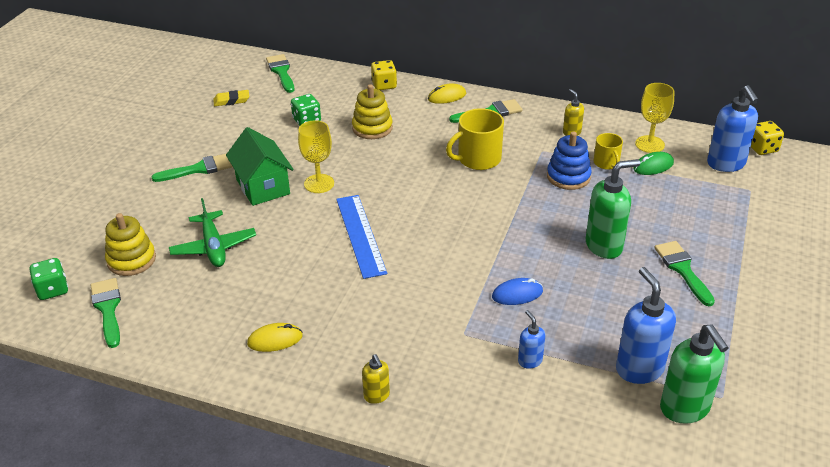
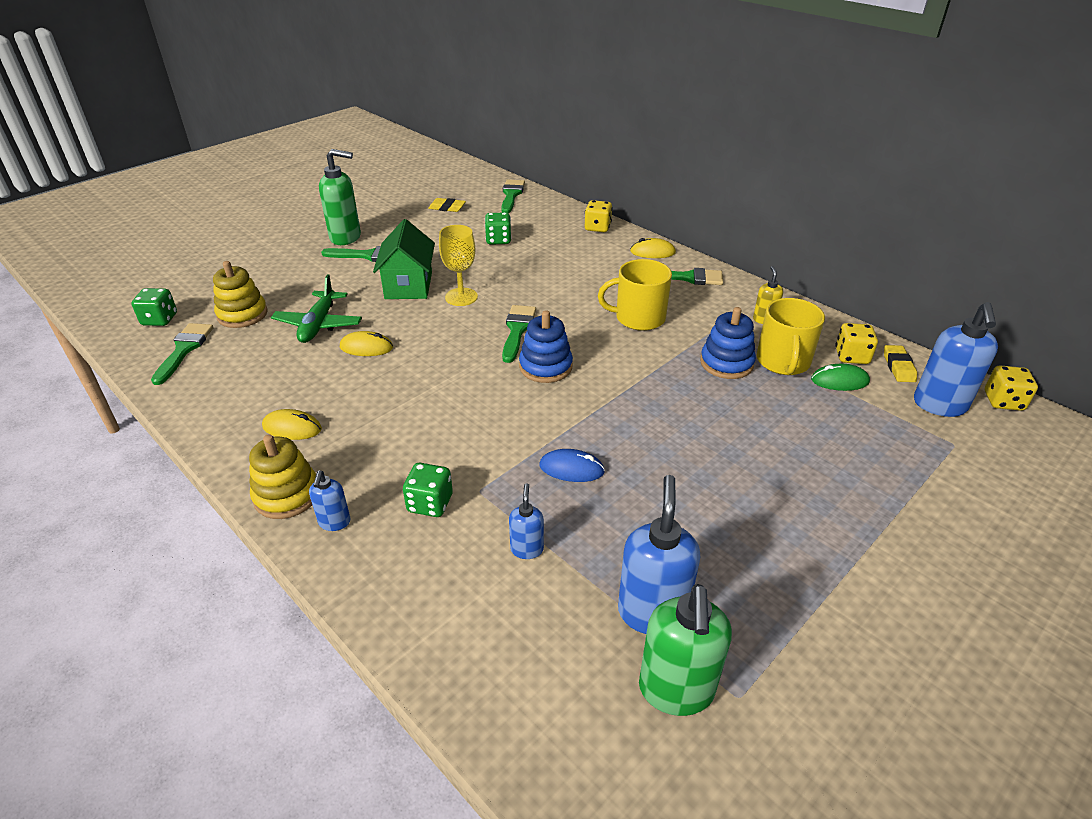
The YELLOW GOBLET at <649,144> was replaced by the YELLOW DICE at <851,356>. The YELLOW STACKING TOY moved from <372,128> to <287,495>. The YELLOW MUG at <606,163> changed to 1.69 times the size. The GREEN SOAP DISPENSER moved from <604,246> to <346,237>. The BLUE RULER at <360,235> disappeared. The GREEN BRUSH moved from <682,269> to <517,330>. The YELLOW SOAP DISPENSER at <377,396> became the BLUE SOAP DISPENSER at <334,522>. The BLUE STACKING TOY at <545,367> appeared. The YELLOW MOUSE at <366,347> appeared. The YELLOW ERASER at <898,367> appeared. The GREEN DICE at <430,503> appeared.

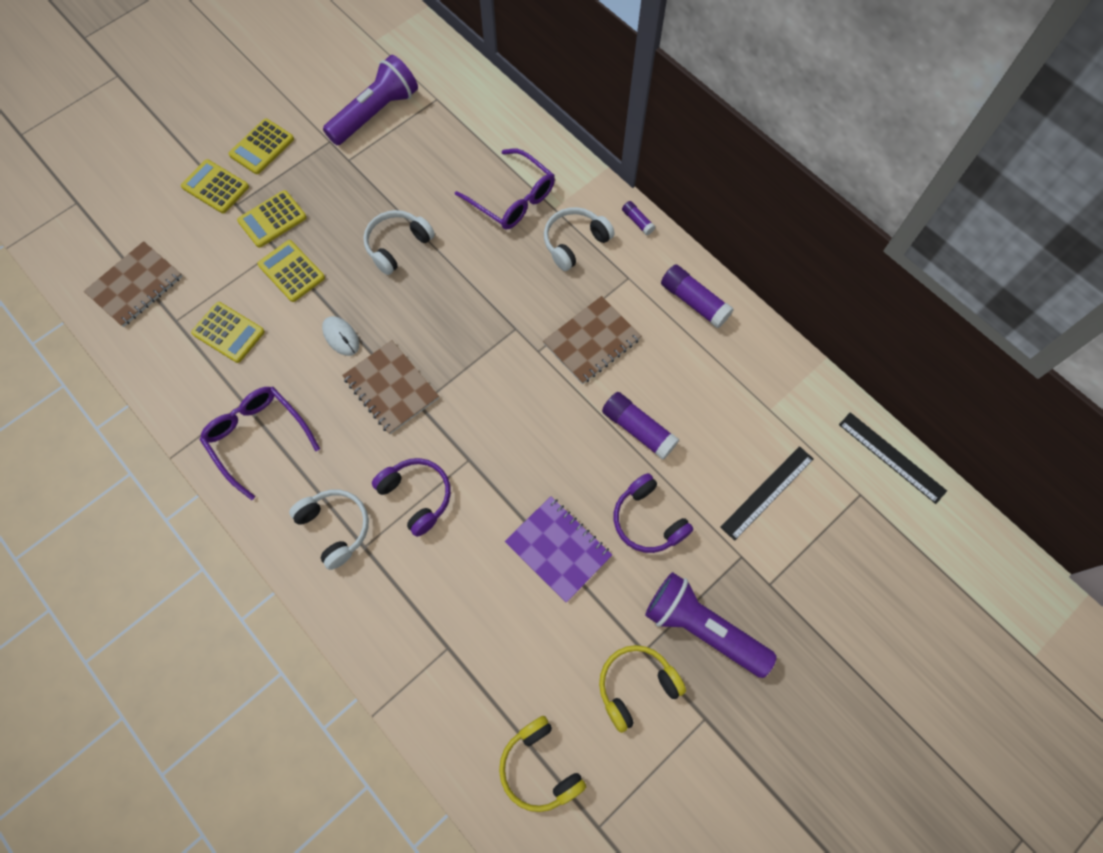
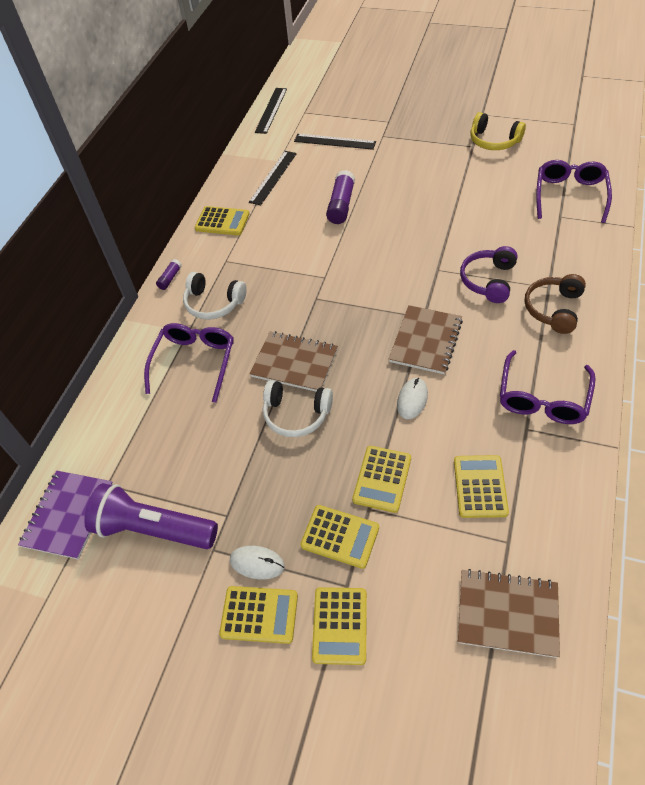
The PURPLE GLUE STICK at <694,301> was replaced by the YELLOW CALCULATOR at <222,221>. The BROWN NOTEBOOK moved from <592,341> to <294,363>. The PURPLE HEADPHONES at <647,520> disappeared. The WHITE HEADPHONES at <335,527> became the BROWN HEADPHONES at <553,309>. The PURPLE NOTEBOOK moved from <558,549> to <68,515>. The PURPLE FLASHLIGHT at <702,628> disappeared. The YELLOW HEADPHONES at <539,767> disappeared. The BLACK RULER at <273,177> appeared. The PURPLE GLASSES at <570,195> appeared. The WHITE MOUSE at <257,563> appeared.

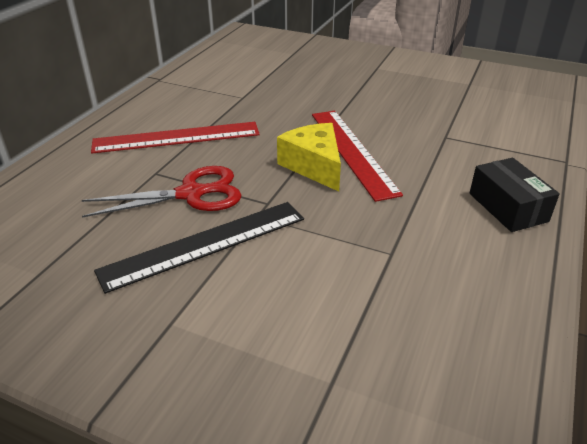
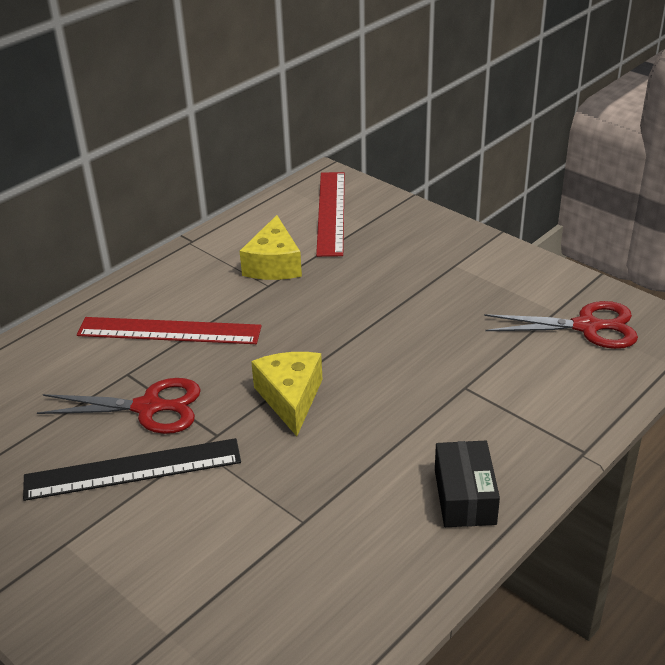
The RED RULER moved from <352,151> to <331,212>. The YELLOW CHEESE at <274,264> appeared. The RED SCISSORS at <587,327> appeared.

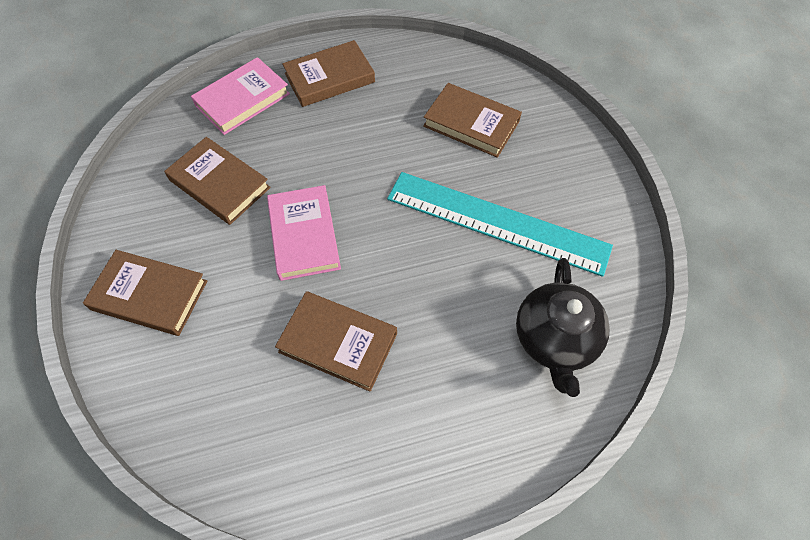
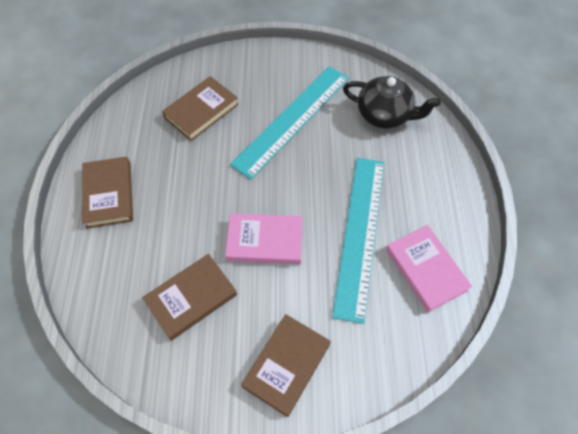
The PINK BOOK moved from <242,100> to <425,270>. The BROWN BOOK at <338,343> was replaced by the TURQUOISE RULER at <360,234>.

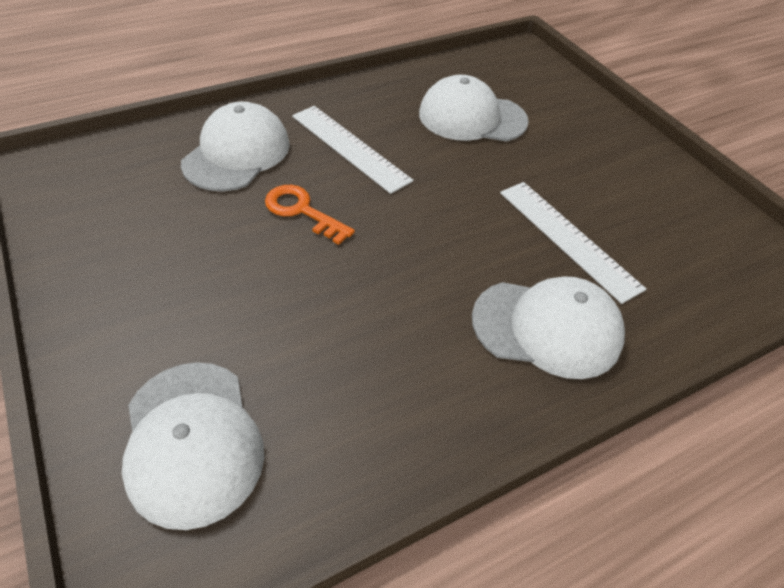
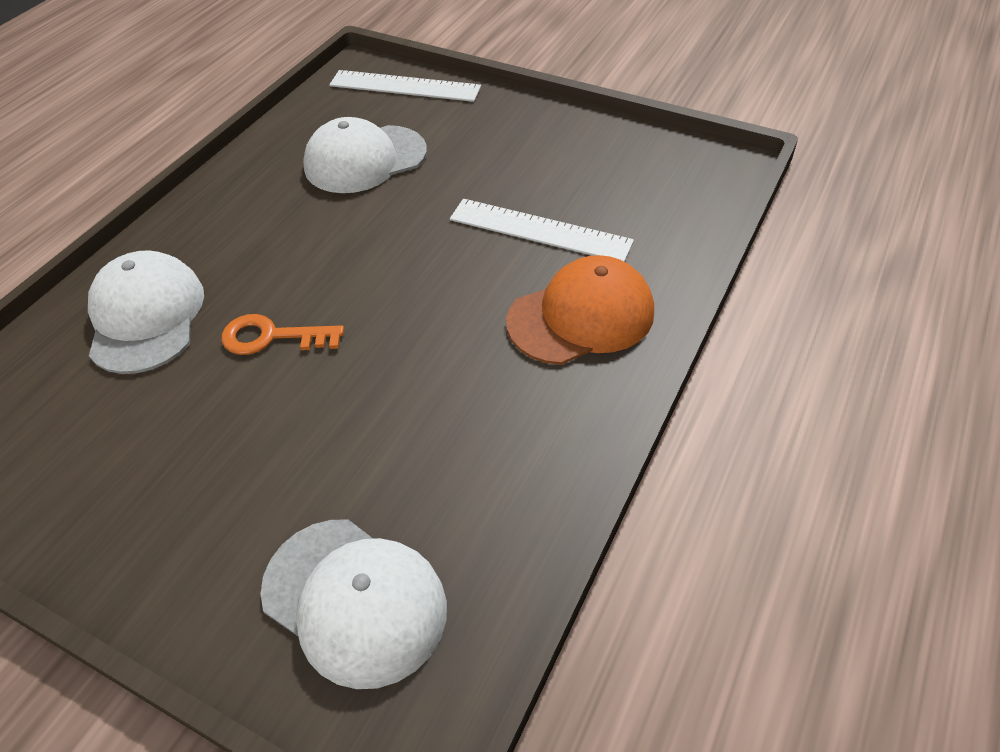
The WHITE RULER moved from <349,147> to <405,86>. The WHITE CAP at <547,328> became the ORANGE CAP at <581,316>.

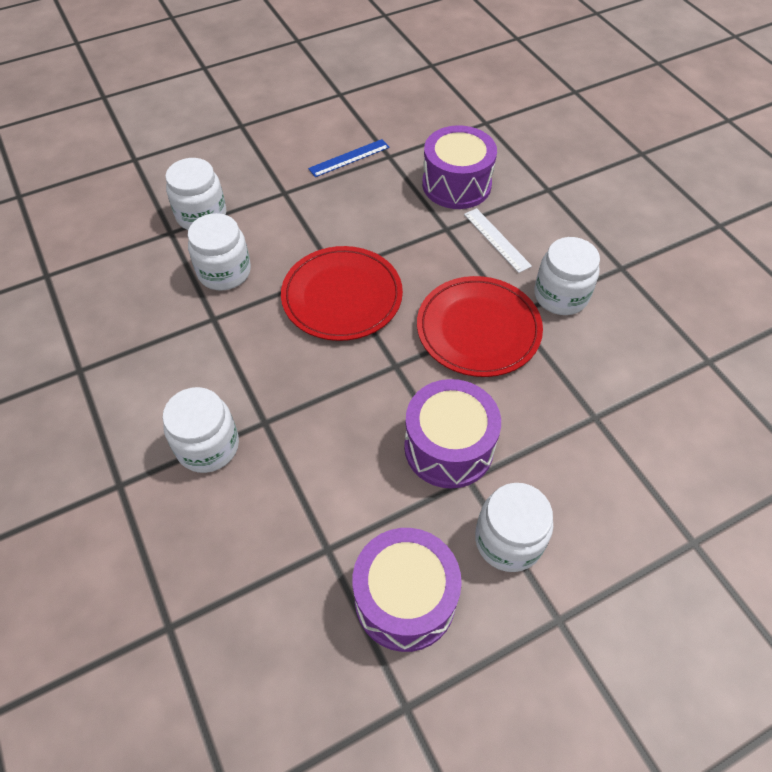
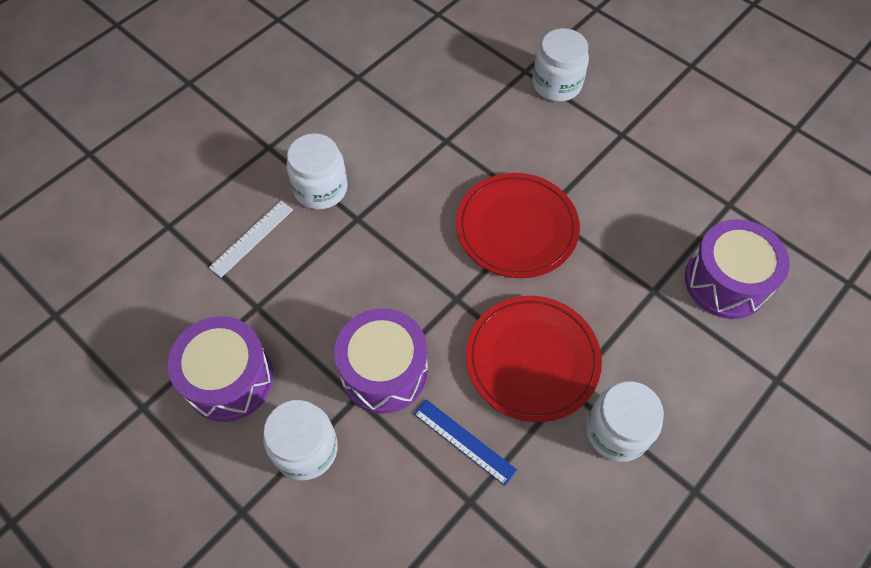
The BLUE RULER moved from <349,158> to <464,441>. The WHITE RULER moved from <496,240> to <251,238>. The WHITE JAR at <224,272> disappeared.

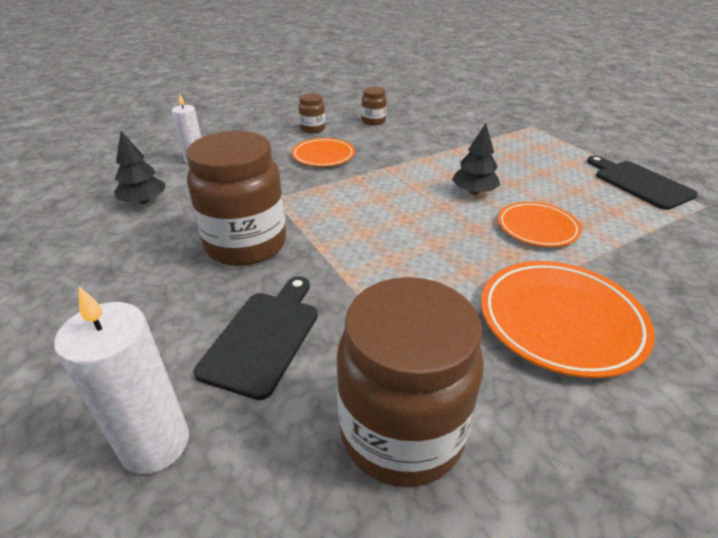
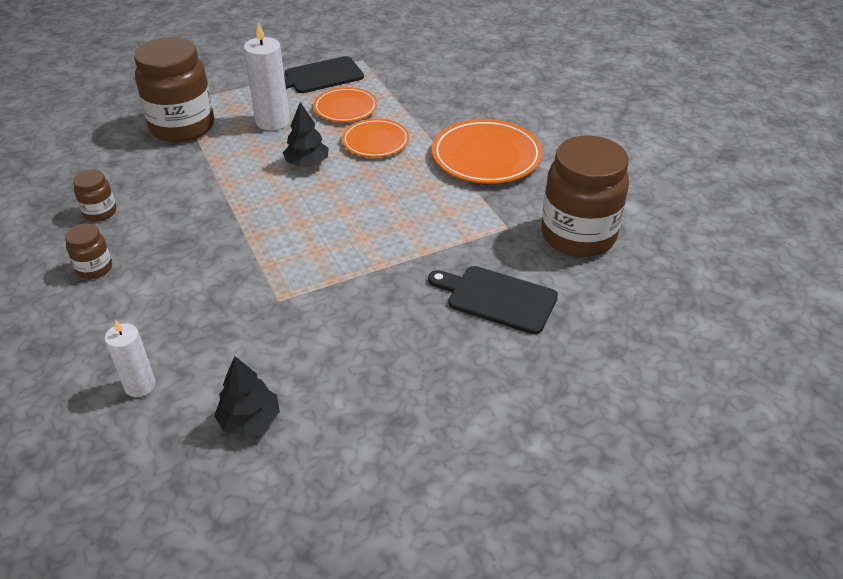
The BROWN JAR moved from <246,244> to <182,127>. The ORANGE PLATE moved from <323,156> to <345,108>. The WHITE CANDLE moved from <155,443> to <272,121>.

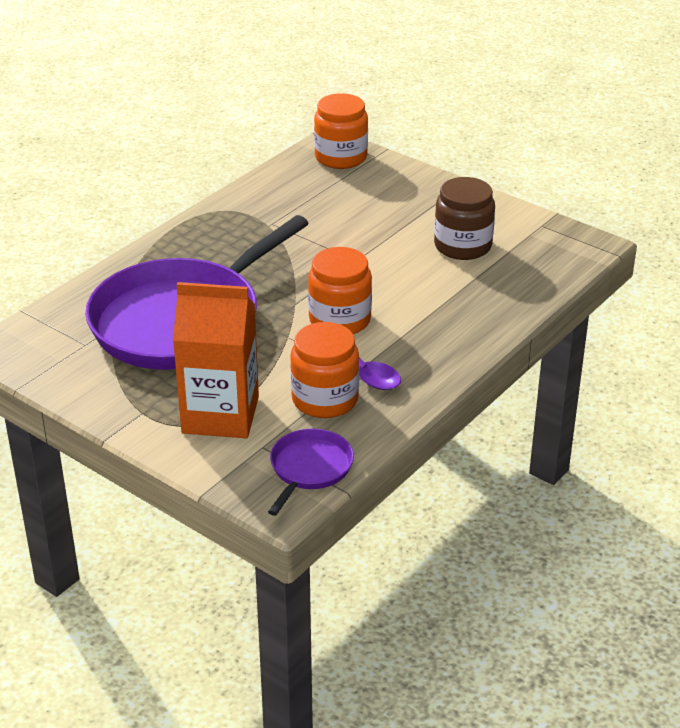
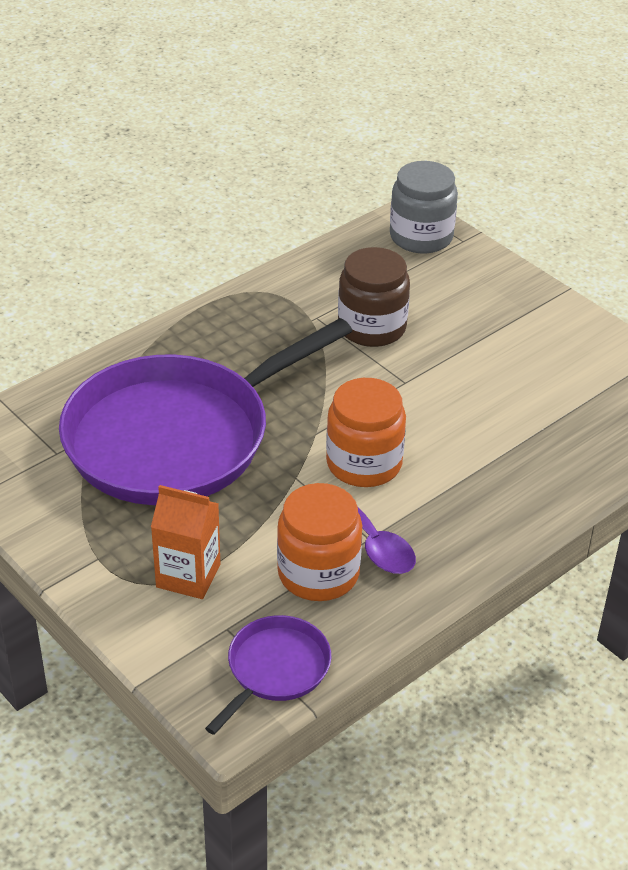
The ORANGE JAR at <341,157> became the GREY JAR at <421,237>. The BROWN JAR moved from <462,246> to <372,327>. The ORANGE CARTON at <220,415> changed to 0.62 times the size.

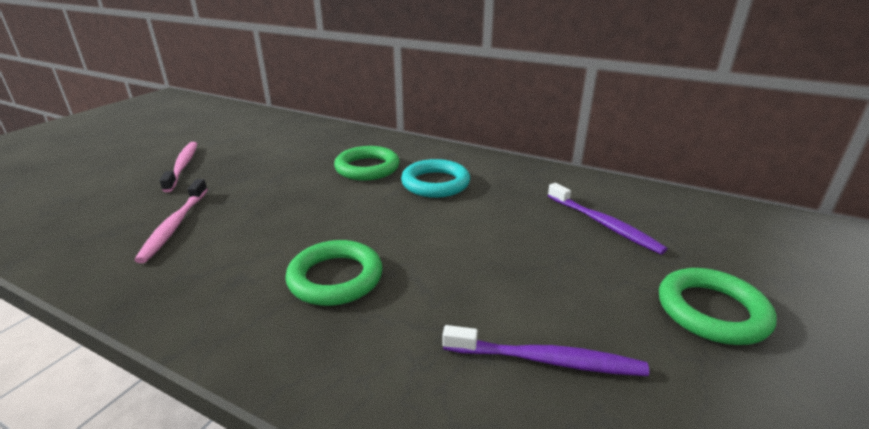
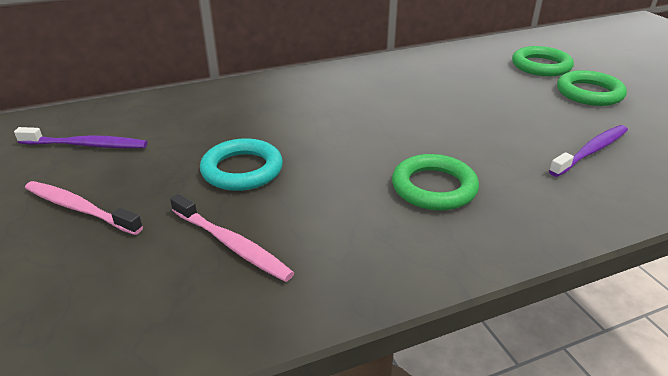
The GREEN RING moved from <367,168> to <541,66>. The TURQUOISE RING moved from <435,183> to <242,170>. The PURPLE TOOTHBRUSH moved from <603,224> to <86,145>.

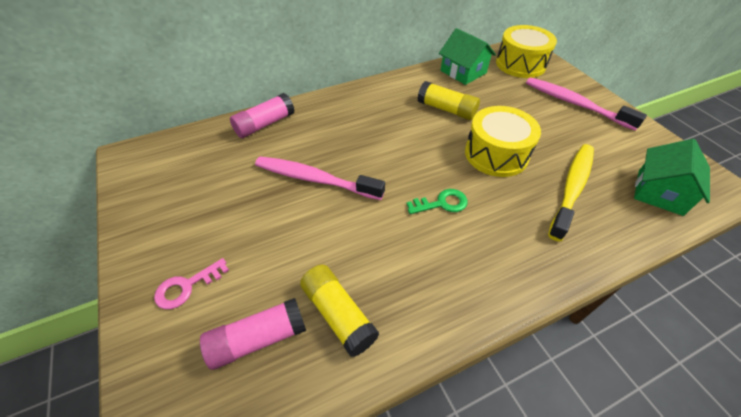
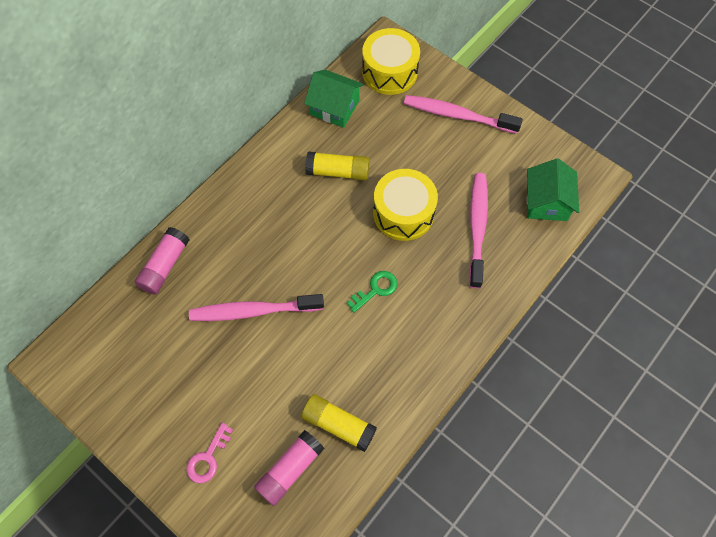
The YELLOW TOOTHBRUSH at <572,188> became the PINK TOOTHBRUSH at <477,227>.

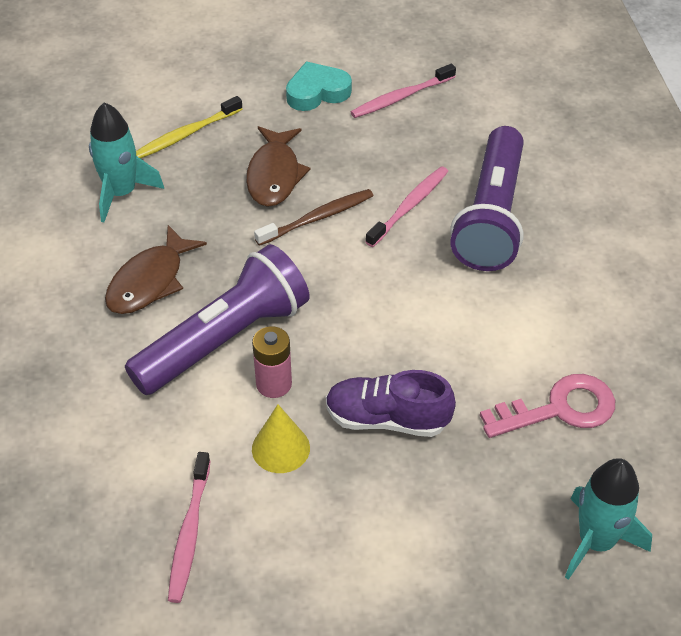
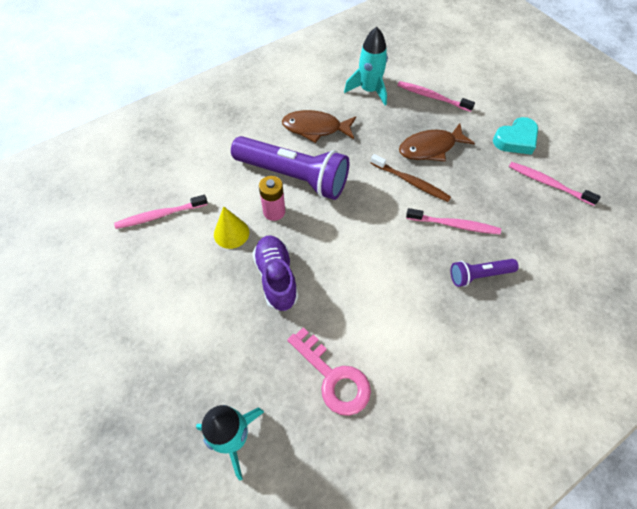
The TURQUOISE HEART at <317,92> turned 105 degrees clockwise. The YELLOW TOOTHBRUSH at <186,134> became the PINK TOOTHBRUSH at <432,97>. The PURPLE FLASHLIGHT at <491,216> changed to 0.49 times the size.

